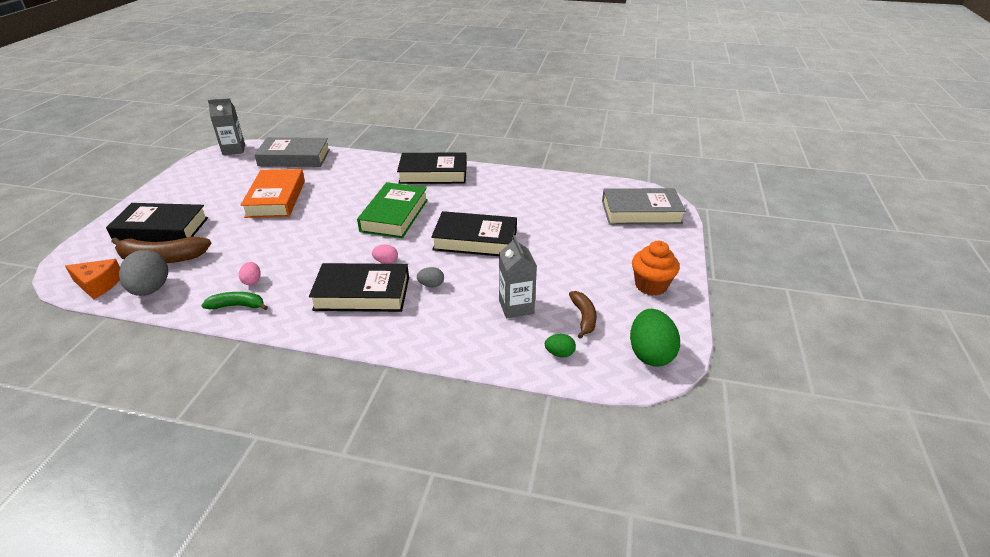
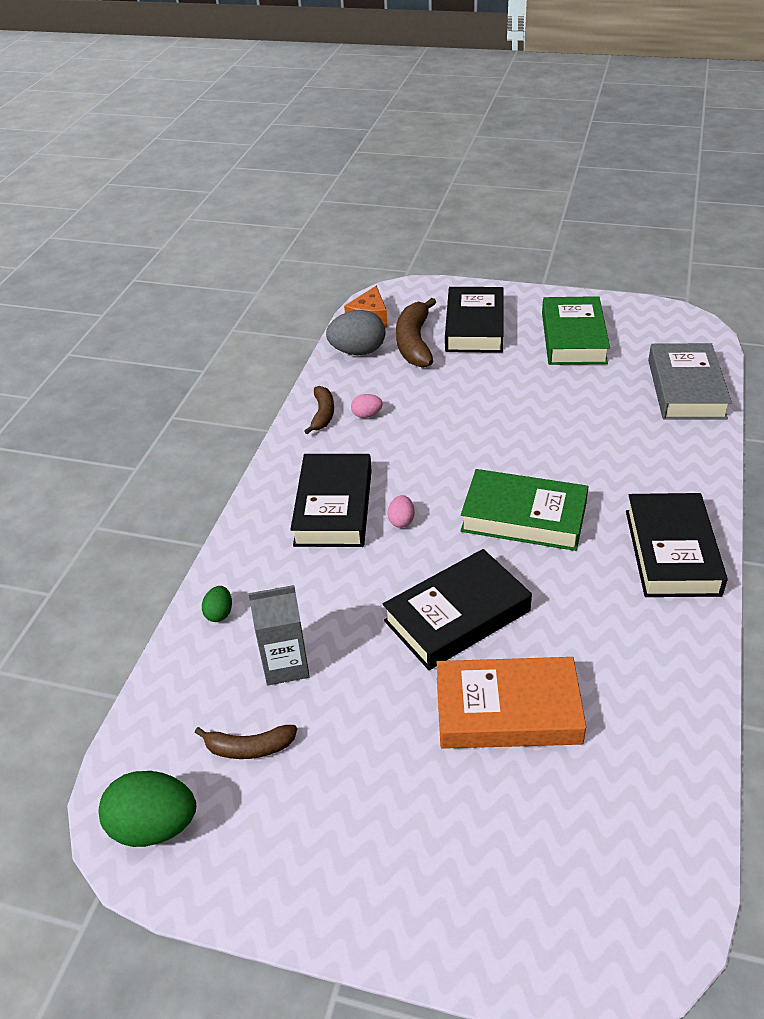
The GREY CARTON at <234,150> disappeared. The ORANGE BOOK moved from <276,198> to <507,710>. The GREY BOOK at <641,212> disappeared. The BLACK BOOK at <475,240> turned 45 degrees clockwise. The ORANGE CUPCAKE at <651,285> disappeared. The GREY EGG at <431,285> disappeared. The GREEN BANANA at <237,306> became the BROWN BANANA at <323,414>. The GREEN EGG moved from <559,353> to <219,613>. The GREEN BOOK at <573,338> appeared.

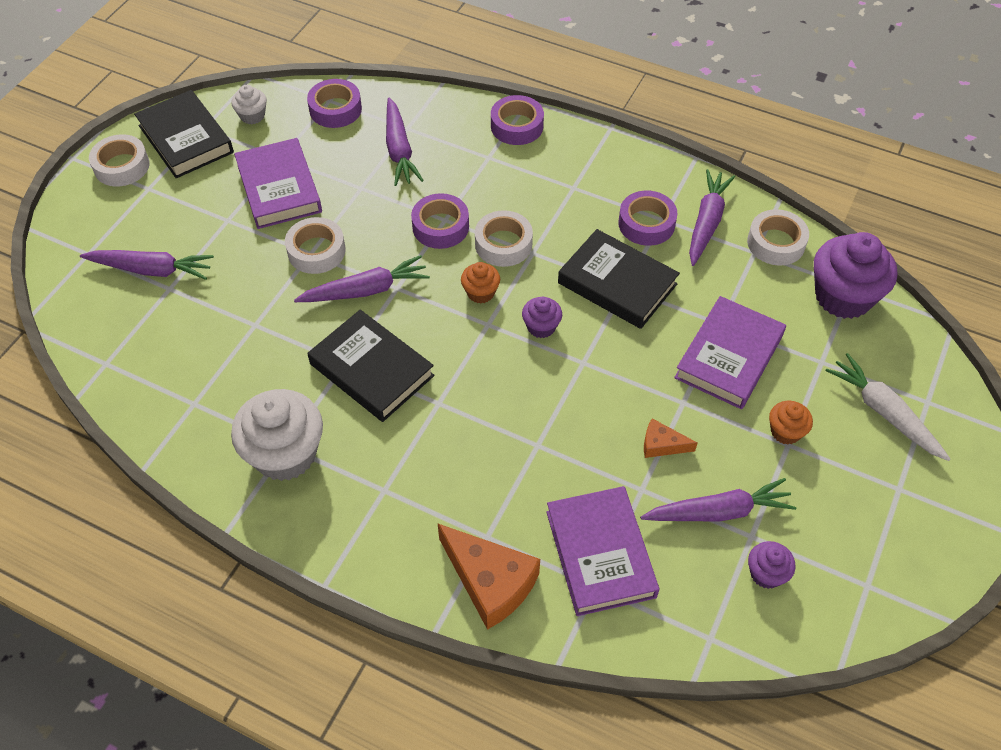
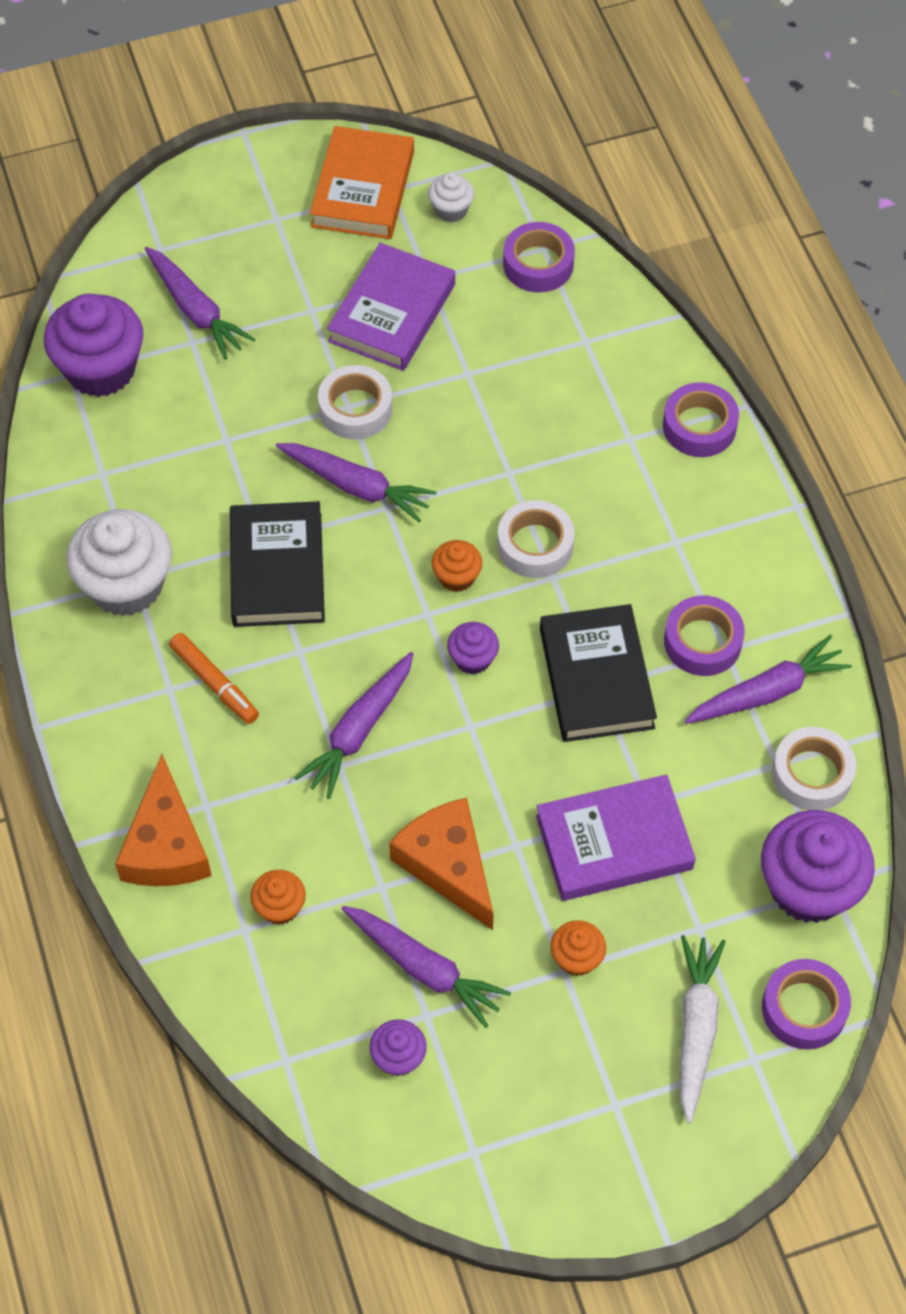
The BLACK BOOK at <185,139> became the ORANGE BOOK at <362,189>. The PURPLE CARROT moved from <399,150> to <359,730>. The WHITE TAPE at <122,166> disappeared. The PURPLE TAPE moved from <440,227> to <804,1008>. The ORANGE CHEESE at <661,445> changed to 1.97 times the size. The PURPLE BOOK at <600,554> was replaced by the ORANGE CUPCAKE at <280,907>. The PURPLE CUPCAKE at <101,369> appeared. The ORANGE MARKER at <215,683> appeared.

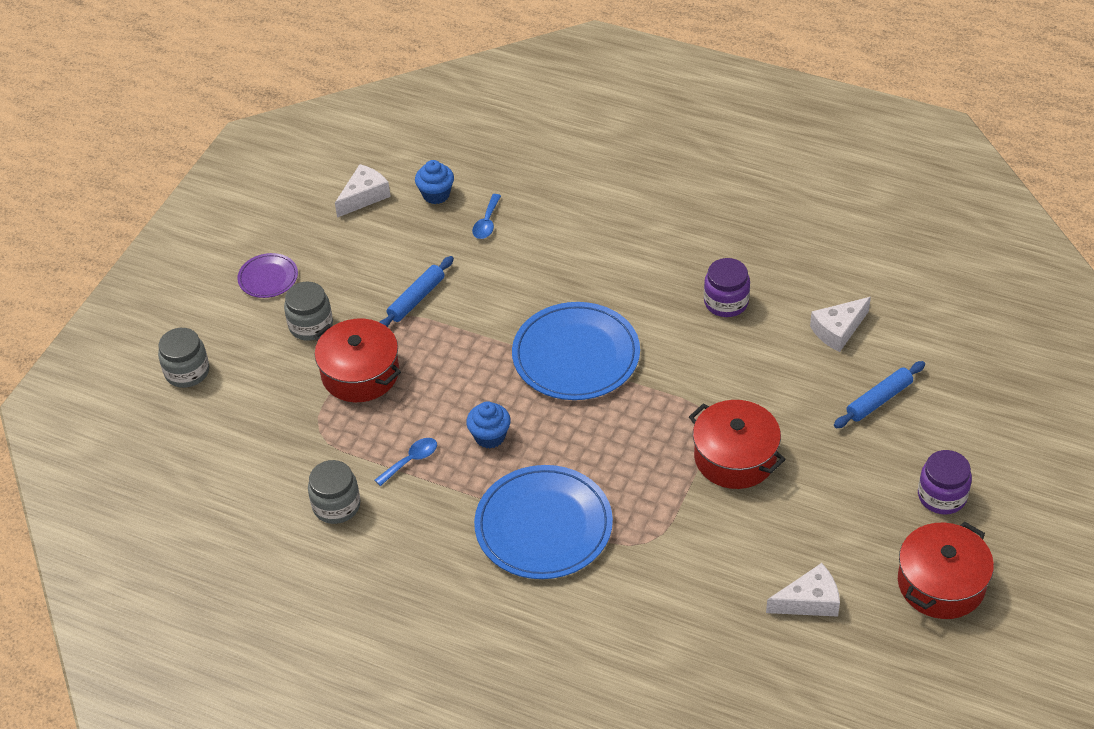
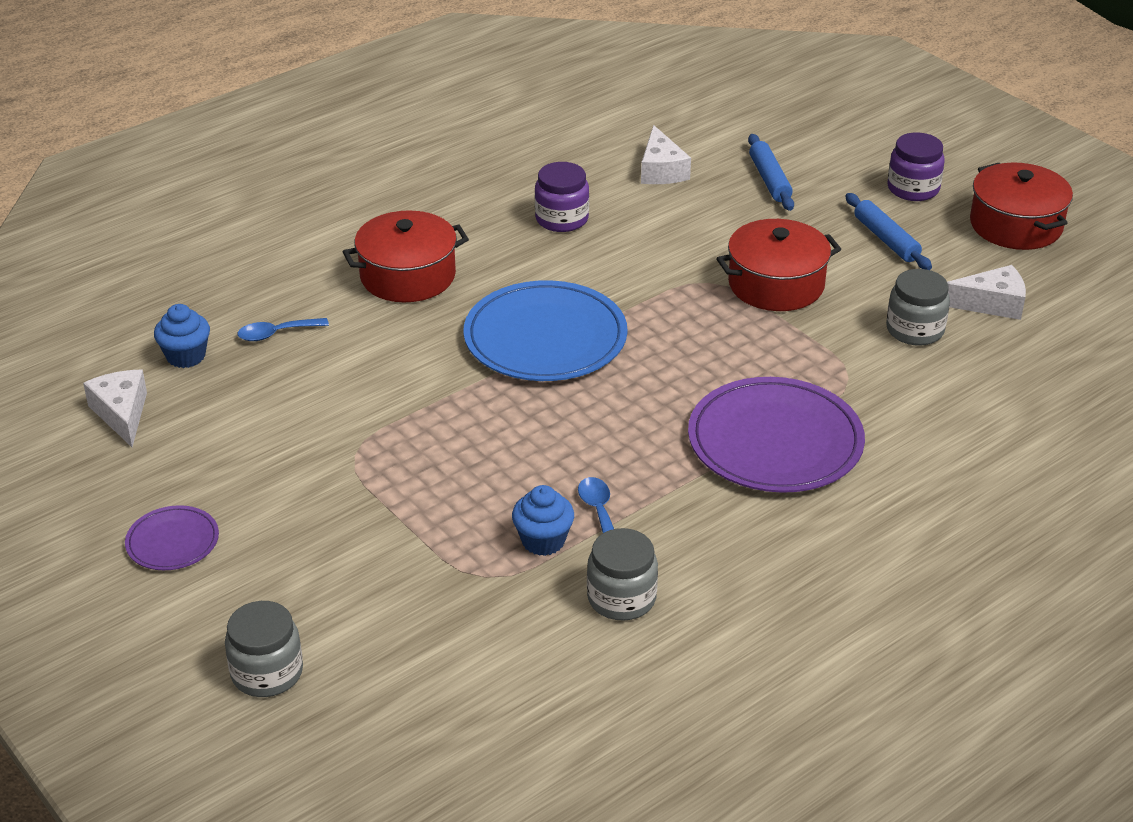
The BLUE SPOON at <487,223> turned 120 degrees clockwise. The BLUE ROLLING PIN moved from <416,299> to <886,239>. The GREY JAR moved from <311,325> to <915,330>. The RED POT moved from <360,373> to <408,276>. The BLUE CUPCAKE moved from <490,436> to <543,541>. The BLUE PLATE at <543,526> became the PURPLE PLATE at <775,441>. The WHITE CHEESE at <809,601> turned 75 degrees clockwise.

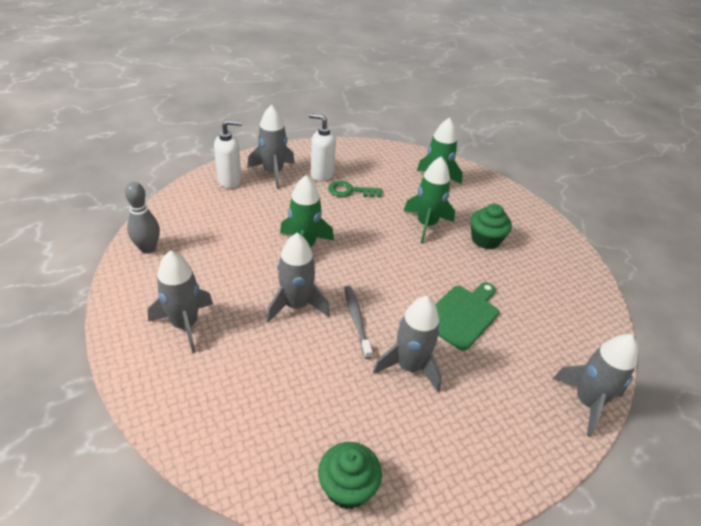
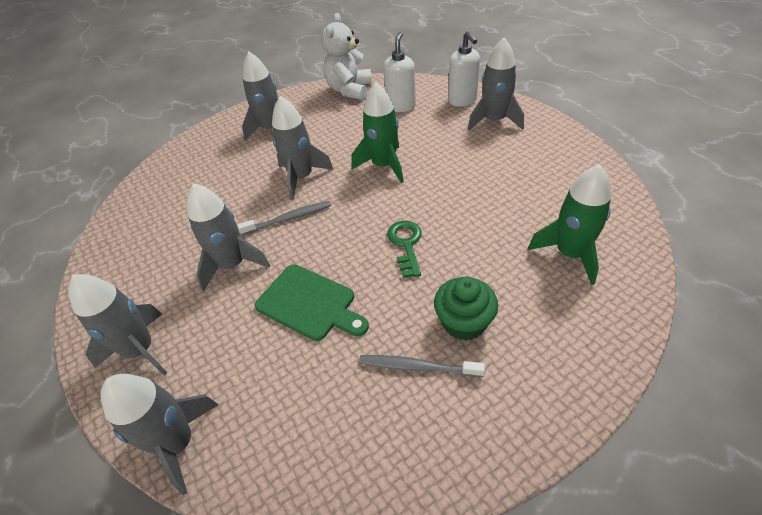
The WHITE SOAP DISPENSER moved from <321,174> to <401,106>. The GREEN ROCKET at <426,224> disappeared. The GREEN KEY moved from <350,191> to <406,244>. The GREY BOWLING PIN at <148,248> was replaced by the WHITE TEDDY BEAR at <349,90>. The GREEN CUPCAKE at <347,487> disappeared. The GREY ROCKET at <140,350> appeared. The GREY TOOTHBRUSH at <417,367> appeared.

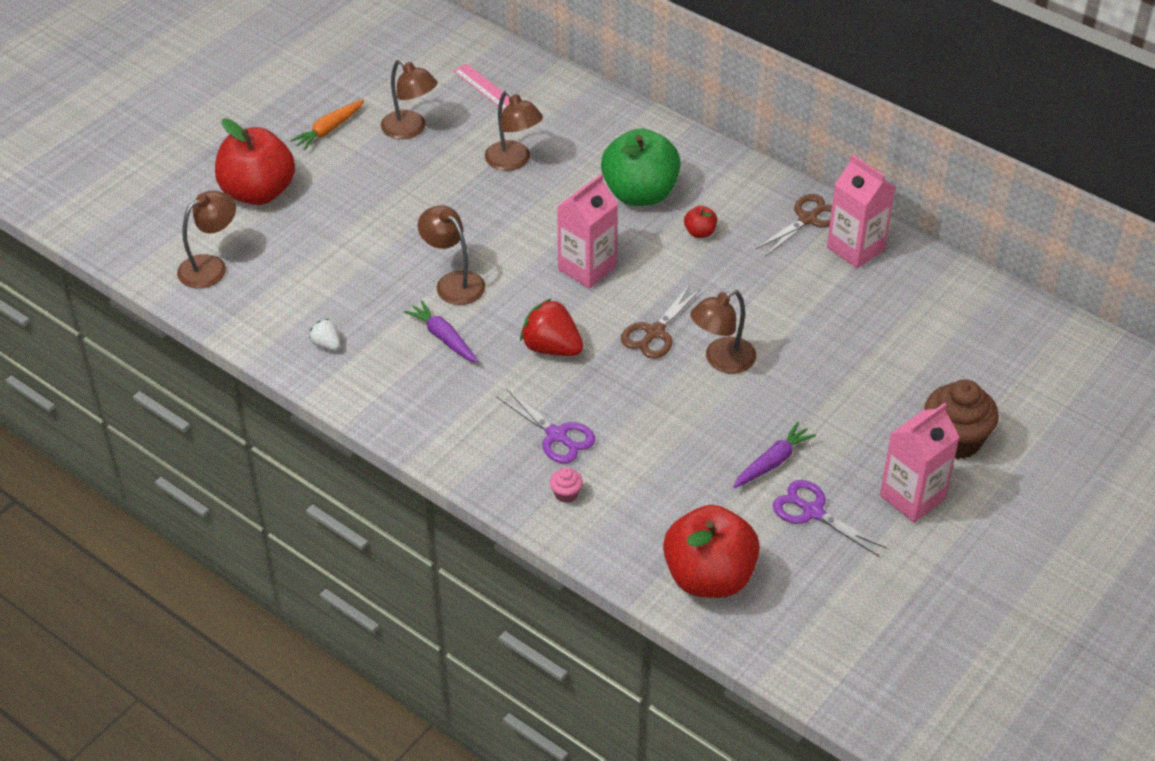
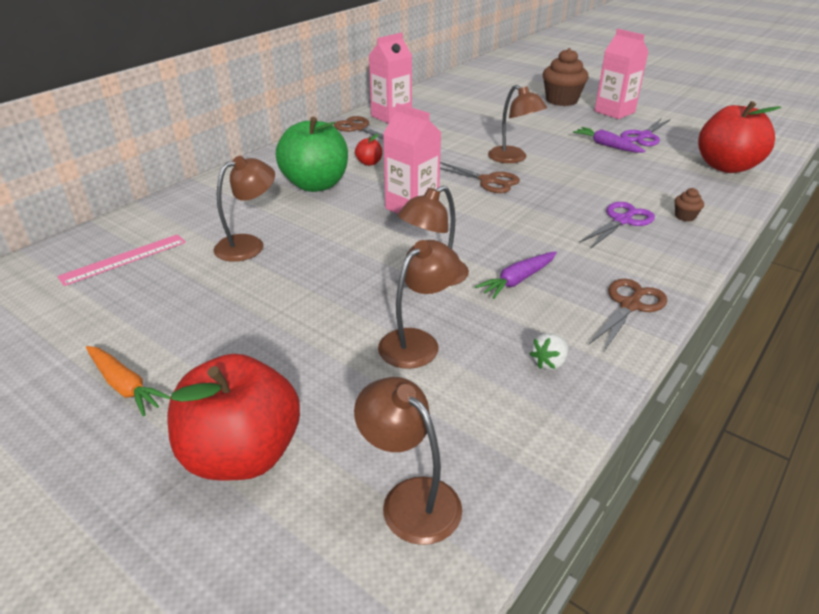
The BROWN LAMP moved from <410,129> to <417,342>. The RED STRAWBERRY at <551,348> disappeared. The PINK CUPCAKE at <566,494> became the BROWN CUPCAKE at <685,216>. The BROWN SCISSORS at <630,305> appeared.

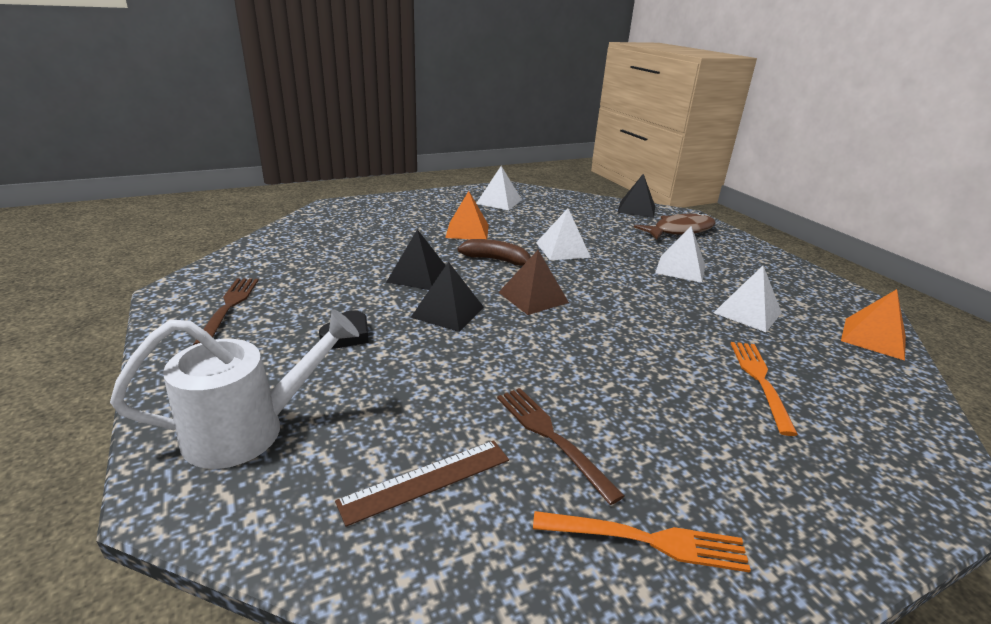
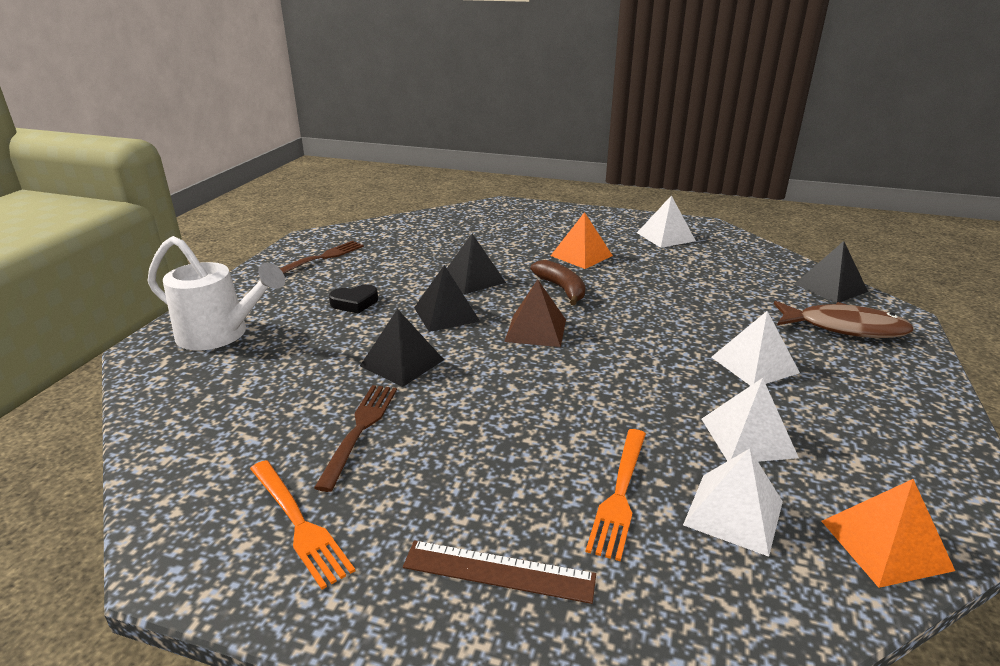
The WHITE PYRAMID moved from <562,250> to <734,513>. The ORANGE FORK at <759,380> turned 150 degrees clockwise. The BROWN RULER moved from <426,480> to <499,571>. The BLACK PYRAMID at <402,363> appeared.

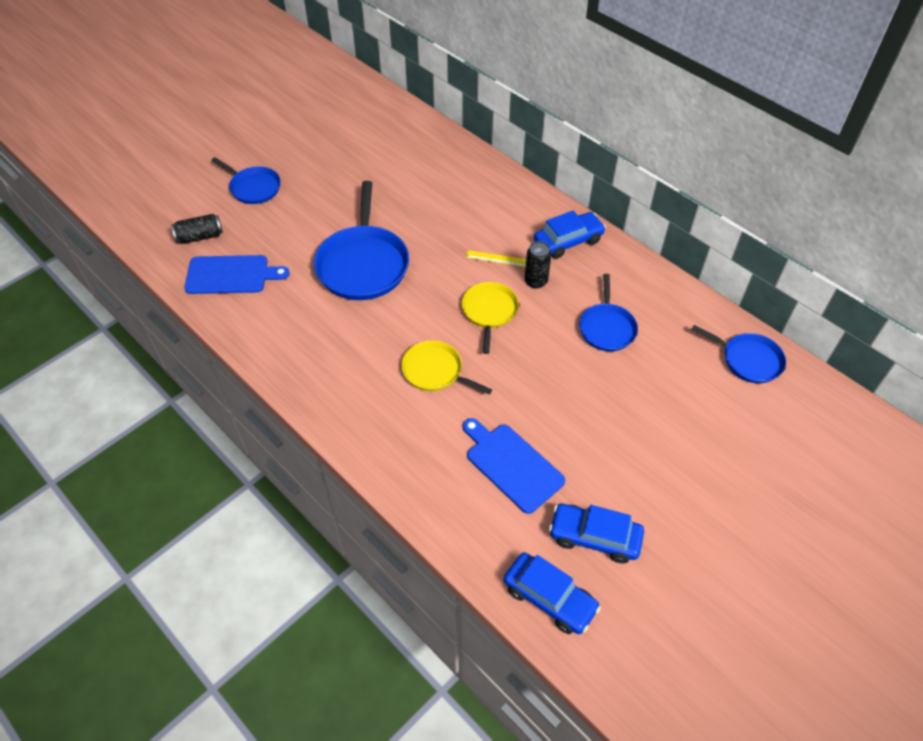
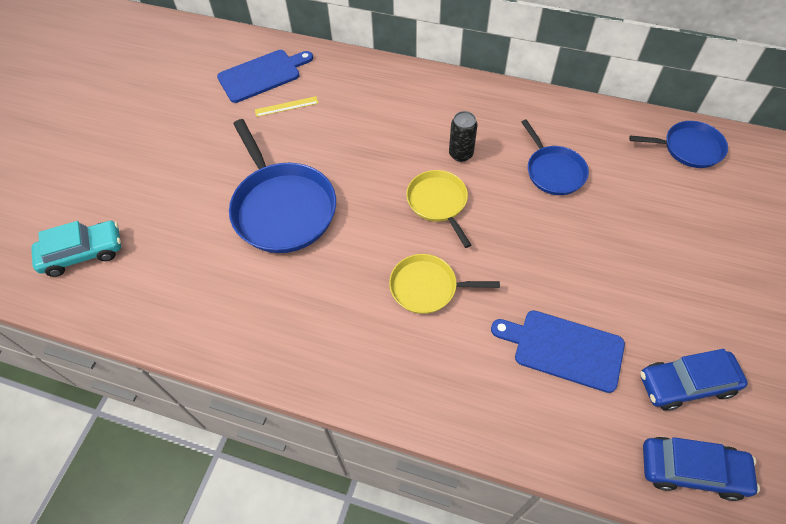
The BLUE PAN at <253,187> disappeared. The BLUE CAR at <568,241> disappeared. The BLACK CAN at <200,237> was replaced by the TURQUOISE CAR at <83,253>. The YELLOW RULER moved from <497,259> to <286,106>. The BLUE CUTTING BOARD moved from <231,275> to <262,75>.

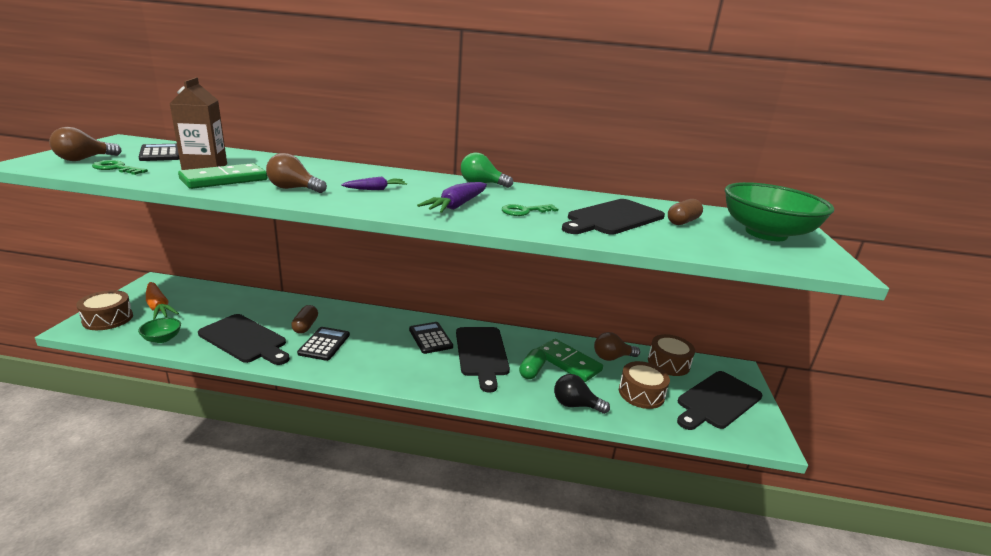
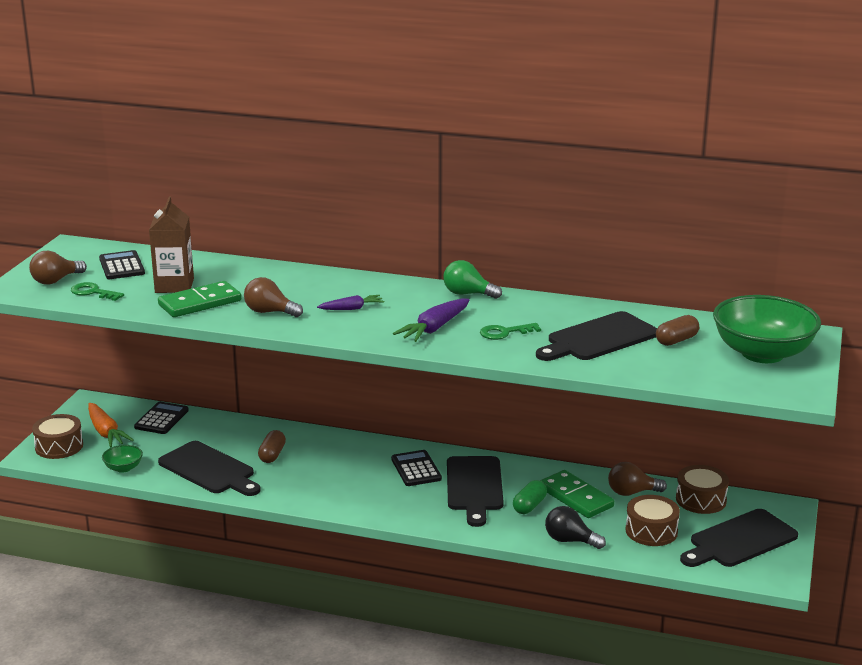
The BLACK CALCULATOR moved from <324,344> to <161,419>.

